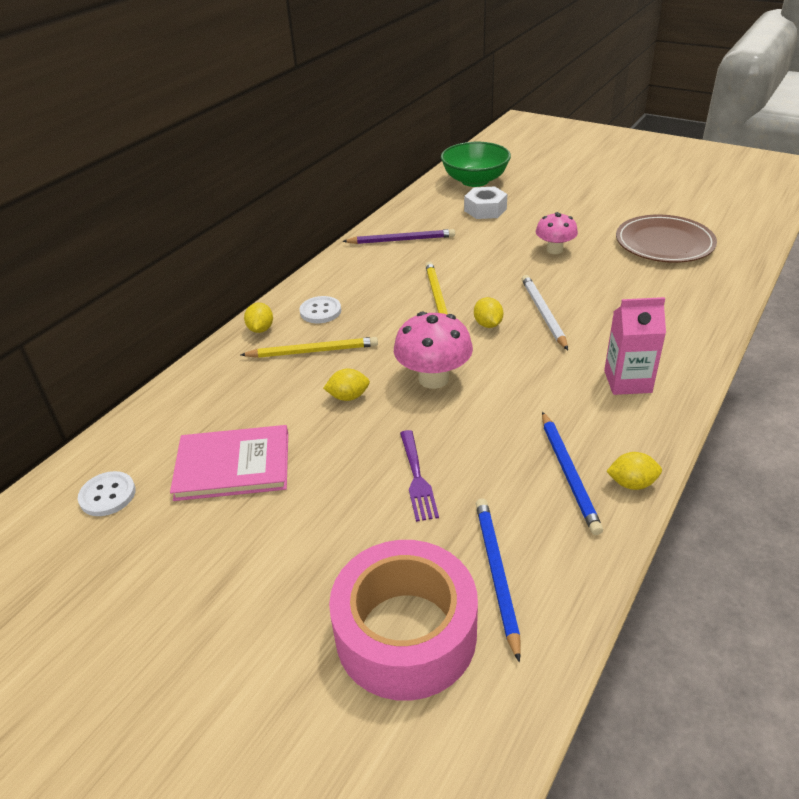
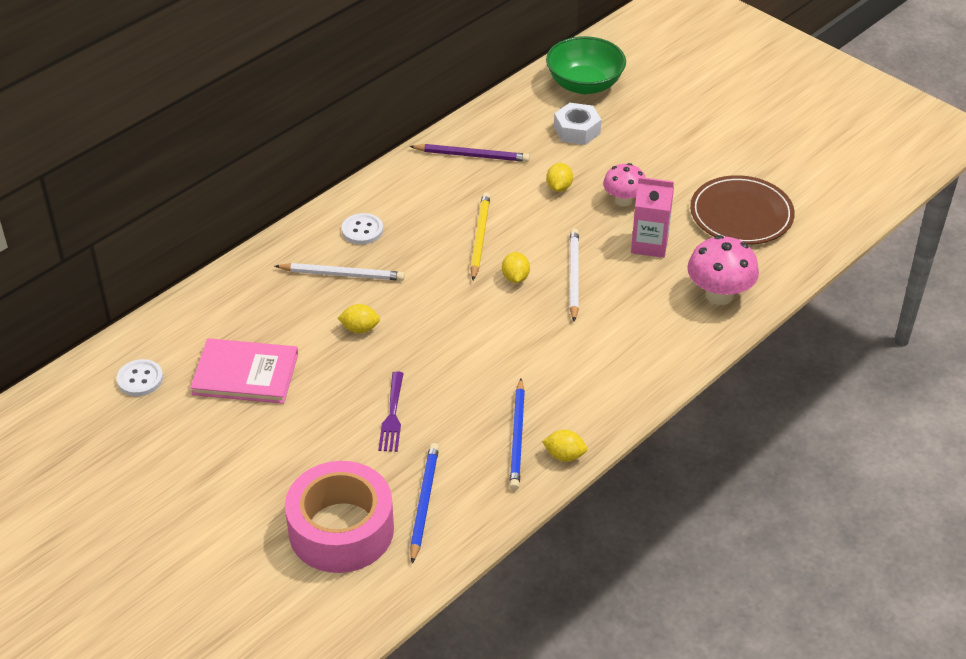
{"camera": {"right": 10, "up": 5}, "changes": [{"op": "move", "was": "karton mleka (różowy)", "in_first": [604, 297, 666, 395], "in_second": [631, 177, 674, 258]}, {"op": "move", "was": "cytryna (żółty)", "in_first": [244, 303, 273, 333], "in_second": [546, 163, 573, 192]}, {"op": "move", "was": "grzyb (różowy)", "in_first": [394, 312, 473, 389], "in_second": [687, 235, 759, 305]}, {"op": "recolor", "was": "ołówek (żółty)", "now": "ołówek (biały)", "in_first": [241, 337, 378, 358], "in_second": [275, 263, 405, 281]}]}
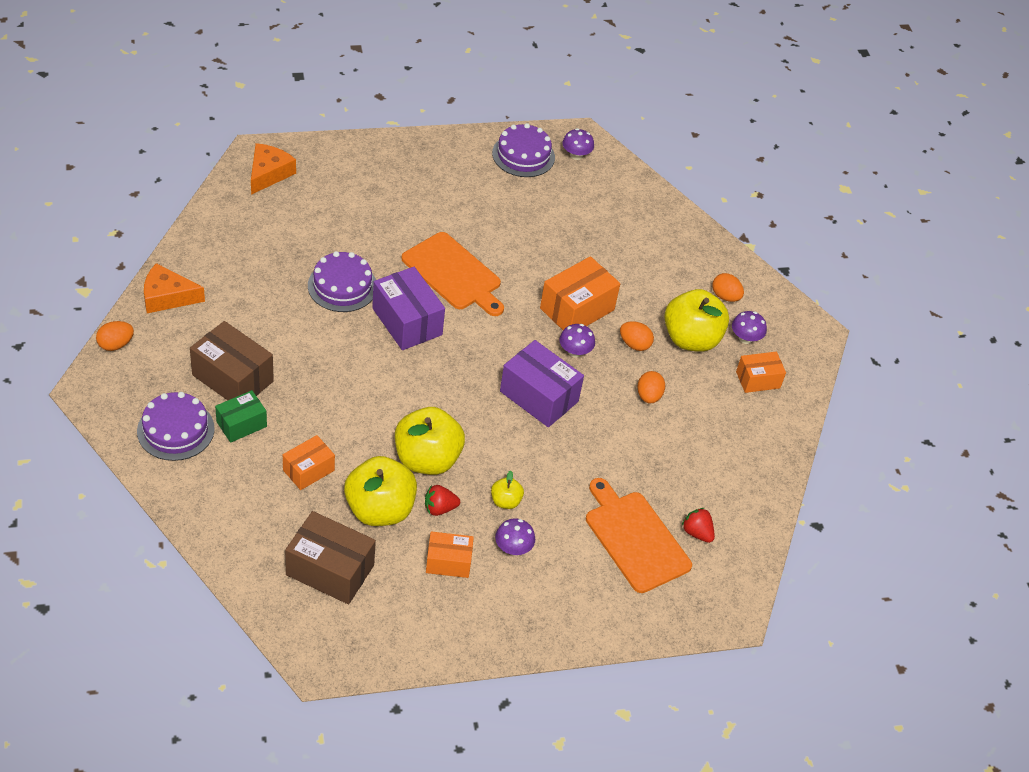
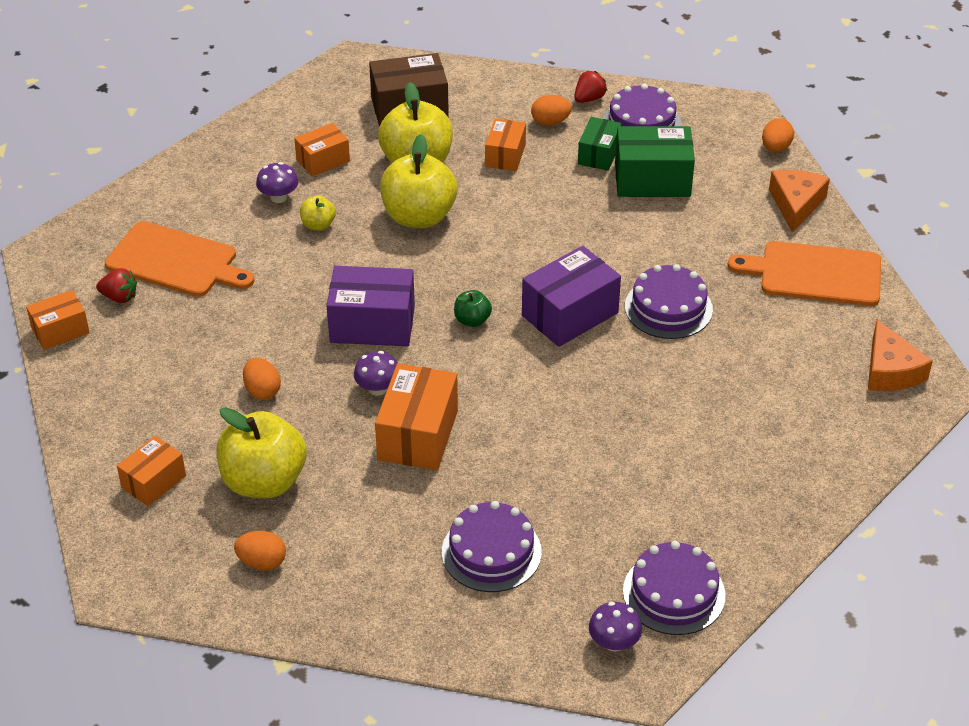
{"camera": {"right": 150, "up": -5}, "changes": [{"op": "move", "was": "deska do krojenia (pomarańczowy)", "in_first": [401, 232, 504, 316], "in_second": [728, 241, 881, 306]}, {"op": "rotate", "was": "ser (pomarańczowy)", "in_first": [144, 263, 205, 313], "in_second": [769, 170, 830, 233], "clockwise": -45}, {"op": "rotate", "was": "pudełko (fioletowy)", "in_first": [372, 267, 445, 350], "in_second": [522, 246, 621, 347], "clockwise": -60}, {"op": "delete", "was": "grzyb (fioletowy)", "in_first": [732, 311, 767, 344]}, {"op": "recolor", "was": "pudełko (brązowy)", "now": "pudełko (zielony)", "in_first": [190, 321, 274, 400], "in_second": [615, 126, 695, 197]}, {"op": "move", "was": "jajko (pomarańczowy)", "in_first": [620, 321, 654, 351], "in_second": [531, 95, 572, 126]}, {"op": "move", "was": "truskawka (czerwony)", "in_first": [425, 485, 460, 516], "in_second": [574, 71, 607, 103]}, {"op": "insert", "now": "pudełko (pomarańczowy)", "in_second": [26, 290, 90, 350]}, {"op": "insert", "now": "jabłko (zielony)", "in_second": [454, 290, 492, 327]}, {"op": "insert", "now": "tort (fioletowy)", "in_second": [442, 501, 542, 592]}]}
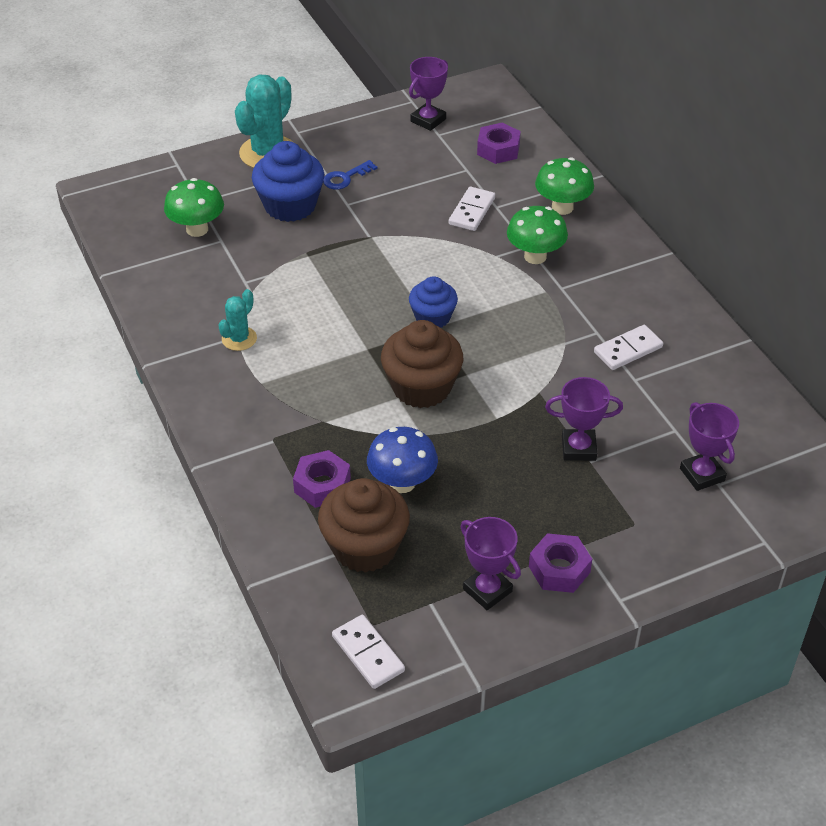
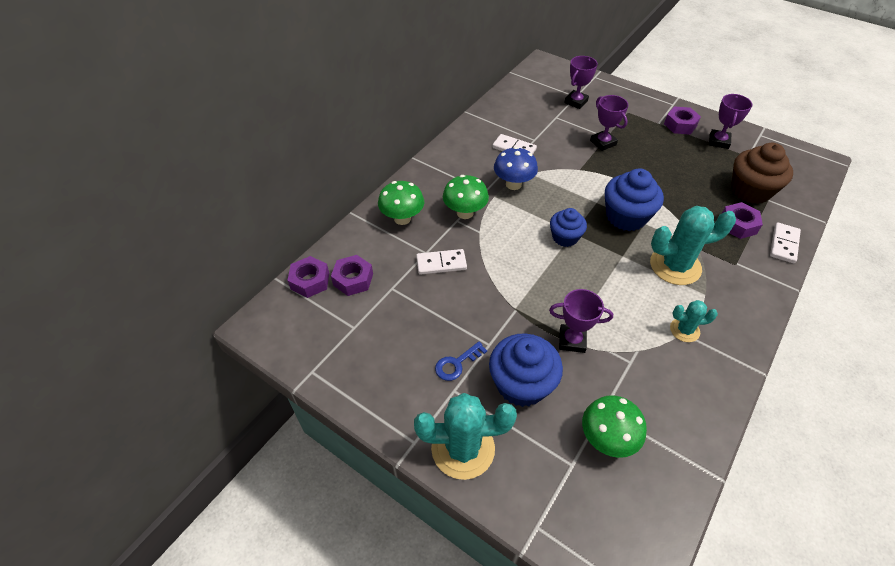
{"camera": {"right": -120, "up": 5}, "changes": [{"op": "move", "was": "puchar (fioletowy)", "in_first": [409, 57, 448, 131], "in_second": [549, 289, 613, 353]}, {"op": "rotate", "was": "klucz (niebieski)", "in_first": [323, 160, 377, 190], "in_second": [435, 342, 487, 381], "clockwise": 120}, {"op": "recolor", "was": "muffinka (brązowy)", "now": "muffinka (niebieski)", "in_first": [381, 320, 463, 408], "in_second": [605, 168, 664, 231]}, {"op": "move", "was": "grzyb (niebieski)", "in_first": [367, 427, 438, 493], "in_second": [494, 147, 538, 190]}, {"op": "move", "was": "kostka domina (biały)", "in_first": [332, 615, 405, 689], "in_second": [770, 222, 801, 263]}, {"op": "insert", "now": "kaktus (turkusowy)", "in_second": [650, 206, 736, 285]}, {"op": "insert", "now": "nakrętka (fioletowy)", "in_second": [287, 256, 329, 298]}]}
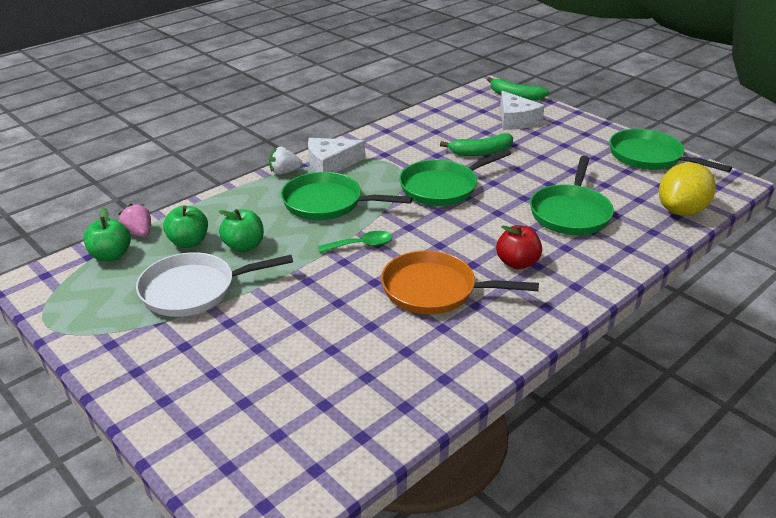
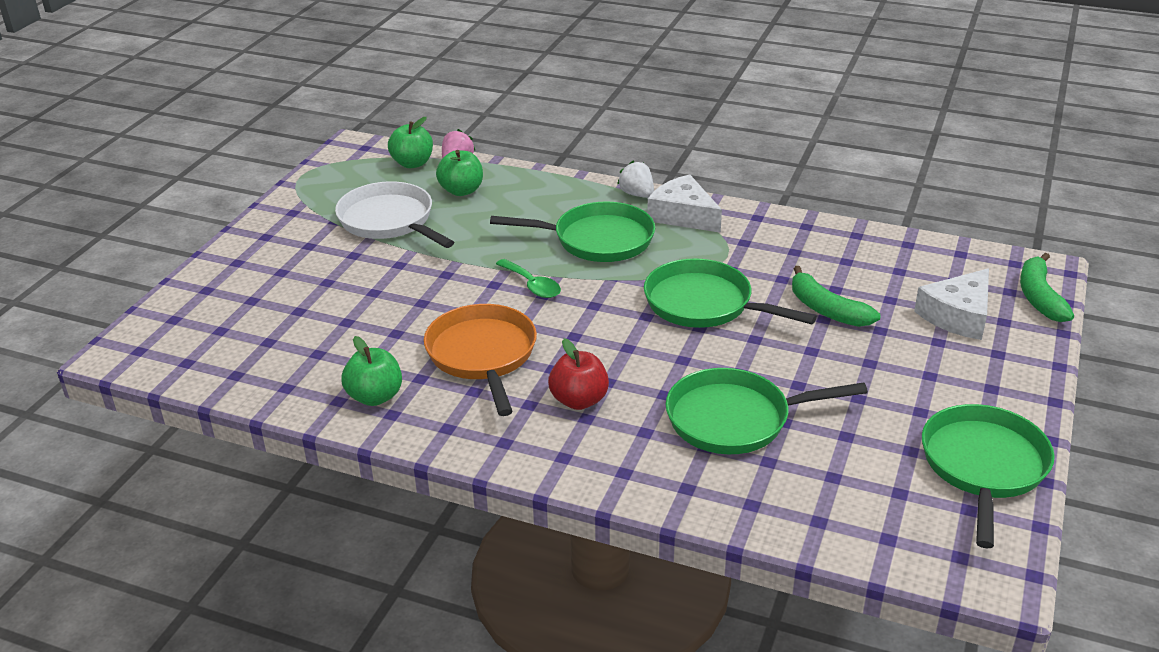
{"camera": {"right": 65, "up": 0}, "changes": [{"op": "delete", "was": "cytryna (żółty)", "in_first": [659, 162, 716, 216]}, {"op": "rotate", "was": "patelnia (zielony)", "in_first": [281, 172, 413, 220], "in_second": [490, 201, 655, 262], "clockwise": 105}, {"op": "move", "was": "jabłko (zielony)", "in_first": [219, 209, 264, 252], "in_second": [342, 336, 402, 406]}]}
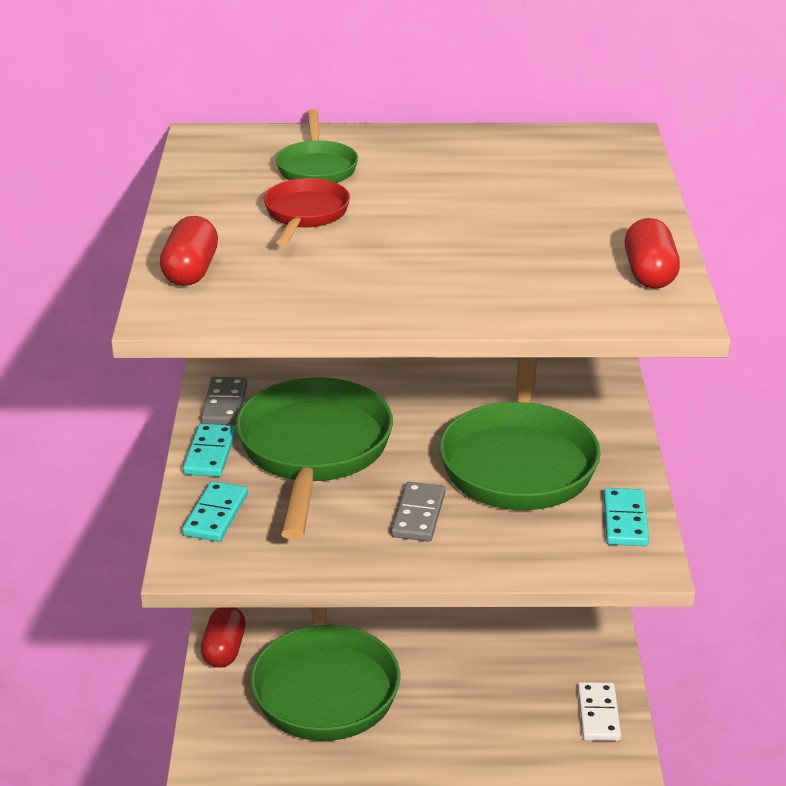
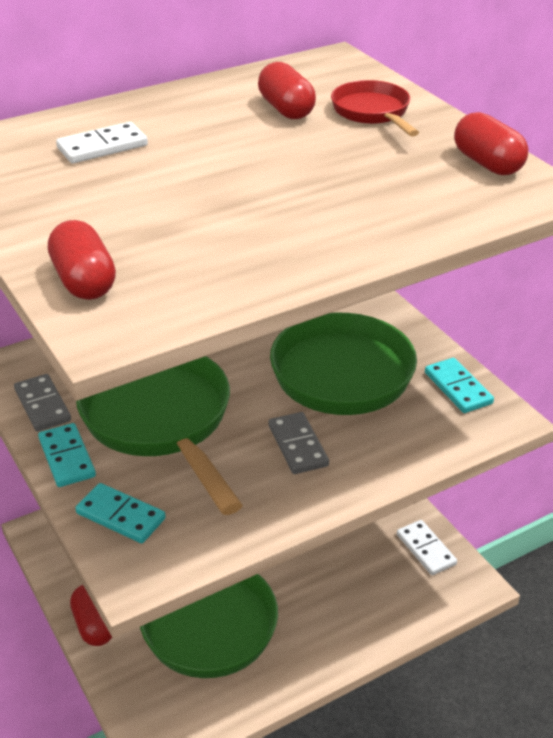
{"camera": {"right": -30, "up": 5}, "changes": [{"op": "replace", "was": "patelnia (zielony)", "now": "kostka domina (biały)", "in_first": [276, 109, 358, 183], "in_second": [56, 122, 148, 163]}, {"op": "move", "was": "patelnia (czerwony)", "in_first": [264, 178, 350, 246], "in_second": [331, 80, 419, 136]}, {"op": "rotate", "was": "kostka domina (turkusowy)", "in_first": [182, 481, 248, 542], "in_second": [75, 483, 166, 543], "clockwise": -45}, {"op": "insert", "now": "kapsułka (czerwony)", "in_second": [258, 62, 316, 119]}]}
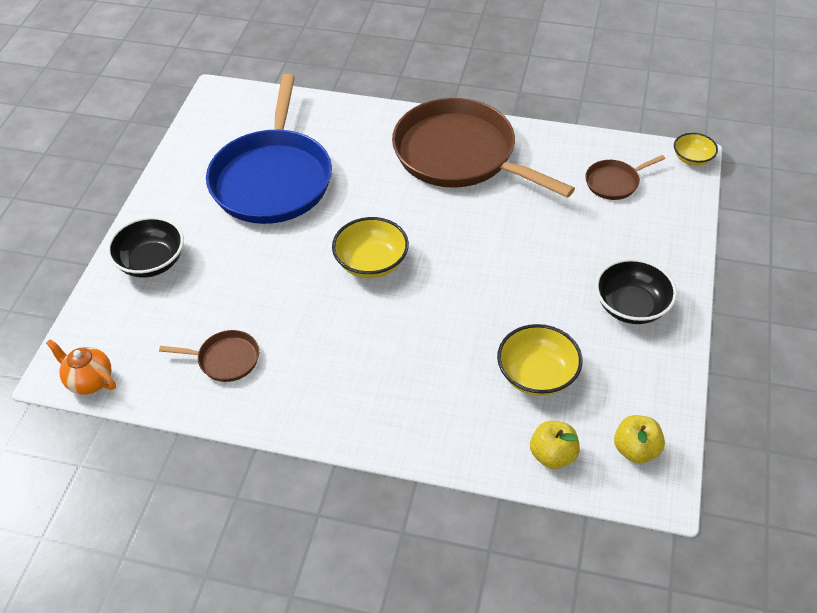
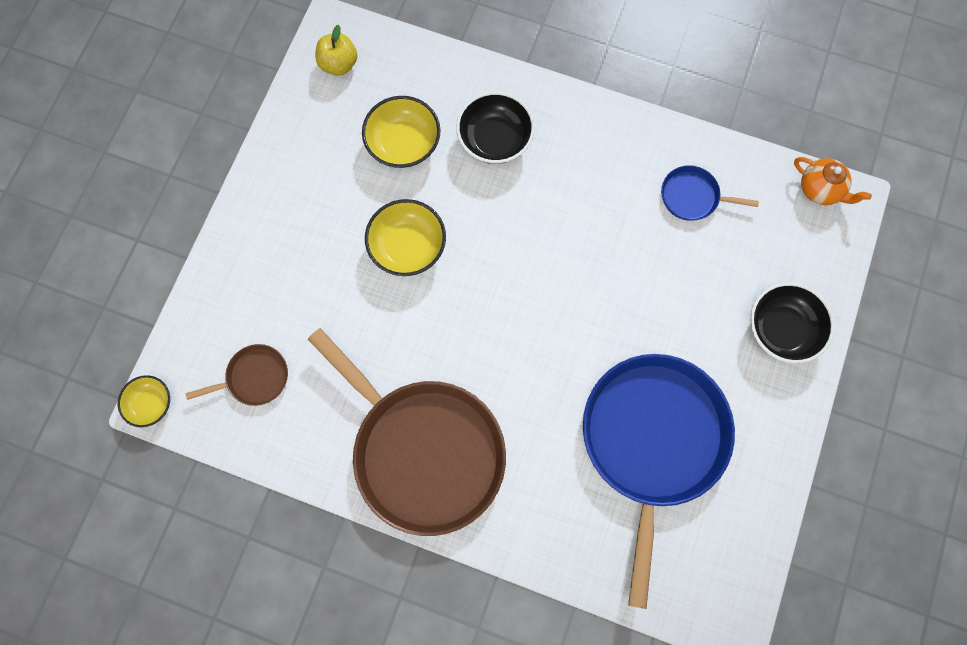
{"camera": {"right": -175, "up": 25}, "changes": [{"op": "move", "was": "miska (żółty)", "in_first": [332, 217, 409, 278], "in_second": [365, 199, 446, 276]}, {"op": "move", "was": "miska (czarny)", "in_first": [595, 258, 677, 324], "in_second": [456, 92, 535, 164]}, {"op": "recolor", "was": "patelnia (brązowy)", "now": "patelnia (niebieski)", "in_first": [159, 330, 259, 382], "in_second": [661, 165, 759, 221]}, {"op": "delete", "was": "jabłko (żółty)", "in_first": [530, 421, 580, 469]}]}
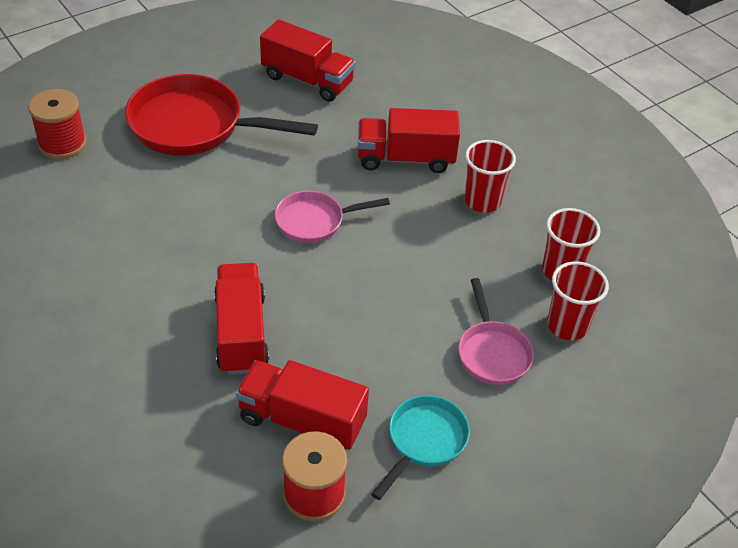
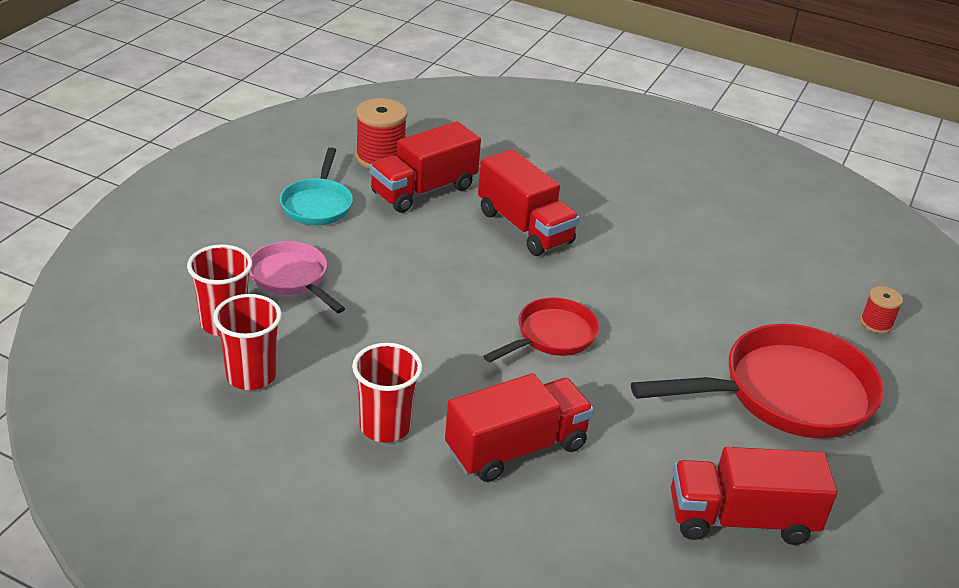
{"camera": {"right": 150, "up": -10}, "changes": [{"op": "resize", "was": "szpulka (czerwony)", "in_first": [28, 89, 87, 159], "in_second": [860, 286, 903, 334], "ratio": 0.57}, {"op": "recolor", "was": "patelnia (różowy)", "now": "patelnia (czerwony)", "in_first": [275, 191, 390, 243], "in_second": [483, 297, 599, 363]}, {"op": "rotate", "was": "ciężarówka (czerwony)", "in_first": [236, 360, 369, 450], "in_second": [369, 121, 481, 213], "clockwise": 150}]}
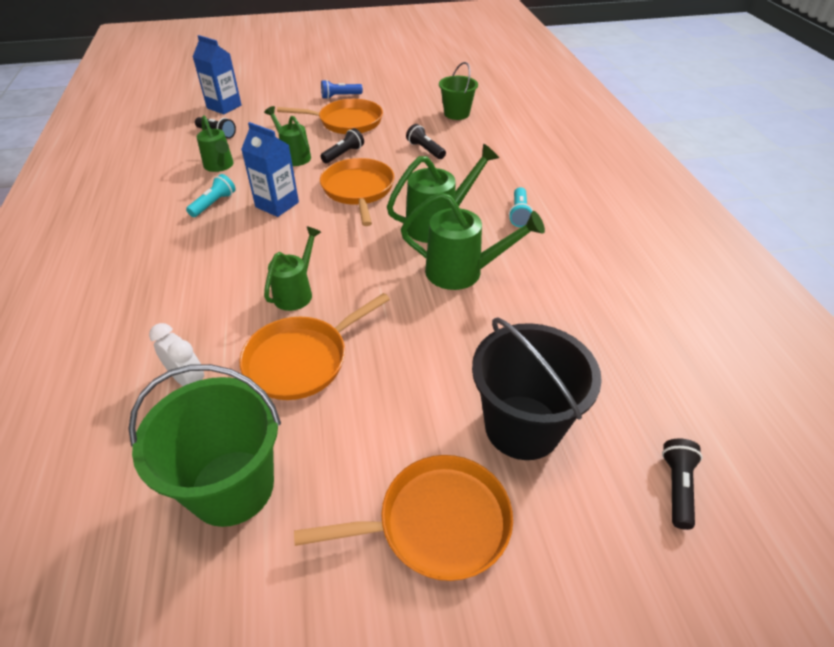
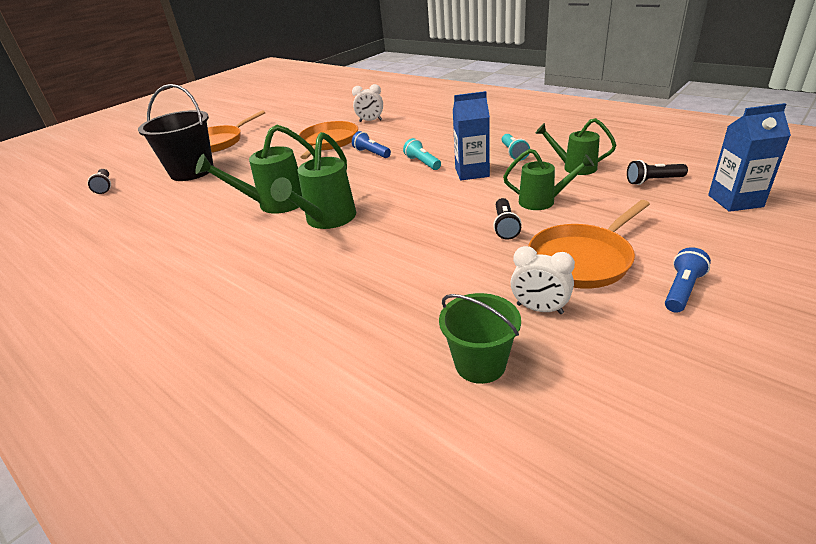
{"camera": {"right": 145, "up": -10}, "changes": [{"op": "delete", "was": "latarka (czarny)", "in_first": [406, 124, 446, 159]}, {"op": "delete", "was": "patelnia (pomarańczowy)", "in_first": [320, 158, 395, 226]}, {"op": "move", "was": "latarka (turkusowy)", "in_first": [509, 187, 533, 227], "in_second": [403, 138, 441, 170]}, {"op": "replace", "was": "konewka (zielony)", "now": "latarka (niebieski)", "in_first": [264, 226, 321, 311], "in_second": [352, 131, 391, 158]}, {"op": "delete", "was": "wiadro (zielony)", "in_first": [128, 364, 281, 527]}, {"op": "insert", "now": "budzik (biały)", "in_second": [511, 246, 575, 314]}]}
